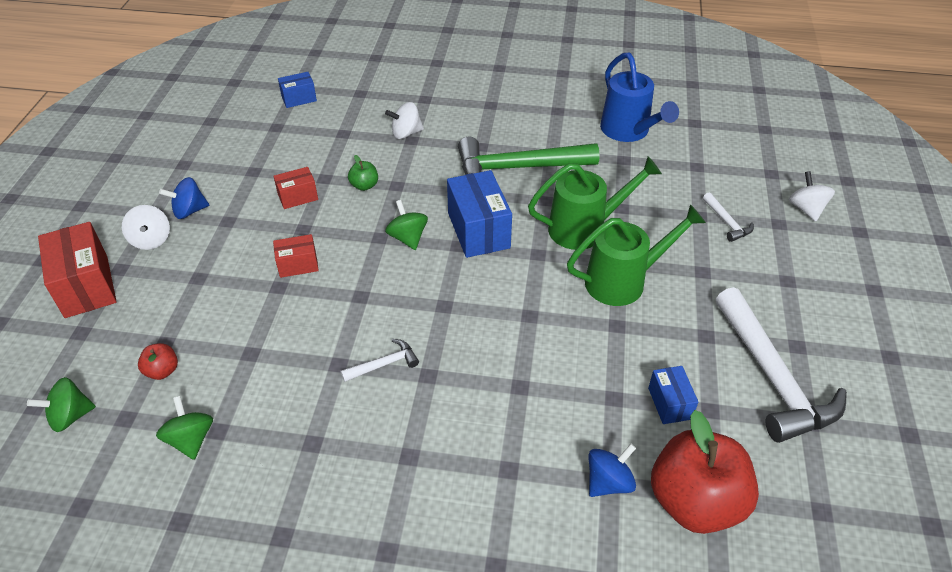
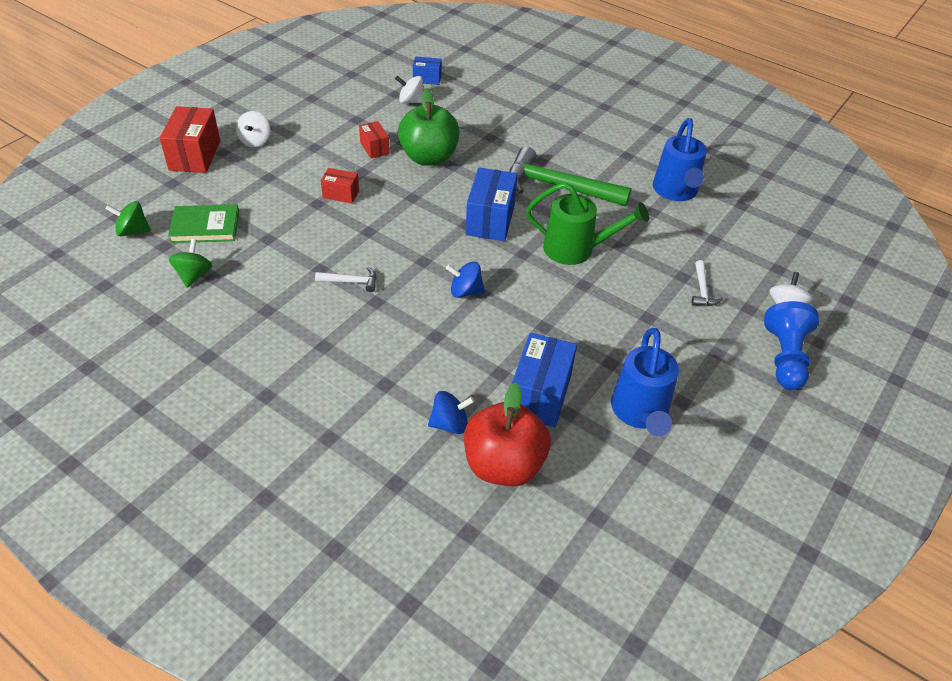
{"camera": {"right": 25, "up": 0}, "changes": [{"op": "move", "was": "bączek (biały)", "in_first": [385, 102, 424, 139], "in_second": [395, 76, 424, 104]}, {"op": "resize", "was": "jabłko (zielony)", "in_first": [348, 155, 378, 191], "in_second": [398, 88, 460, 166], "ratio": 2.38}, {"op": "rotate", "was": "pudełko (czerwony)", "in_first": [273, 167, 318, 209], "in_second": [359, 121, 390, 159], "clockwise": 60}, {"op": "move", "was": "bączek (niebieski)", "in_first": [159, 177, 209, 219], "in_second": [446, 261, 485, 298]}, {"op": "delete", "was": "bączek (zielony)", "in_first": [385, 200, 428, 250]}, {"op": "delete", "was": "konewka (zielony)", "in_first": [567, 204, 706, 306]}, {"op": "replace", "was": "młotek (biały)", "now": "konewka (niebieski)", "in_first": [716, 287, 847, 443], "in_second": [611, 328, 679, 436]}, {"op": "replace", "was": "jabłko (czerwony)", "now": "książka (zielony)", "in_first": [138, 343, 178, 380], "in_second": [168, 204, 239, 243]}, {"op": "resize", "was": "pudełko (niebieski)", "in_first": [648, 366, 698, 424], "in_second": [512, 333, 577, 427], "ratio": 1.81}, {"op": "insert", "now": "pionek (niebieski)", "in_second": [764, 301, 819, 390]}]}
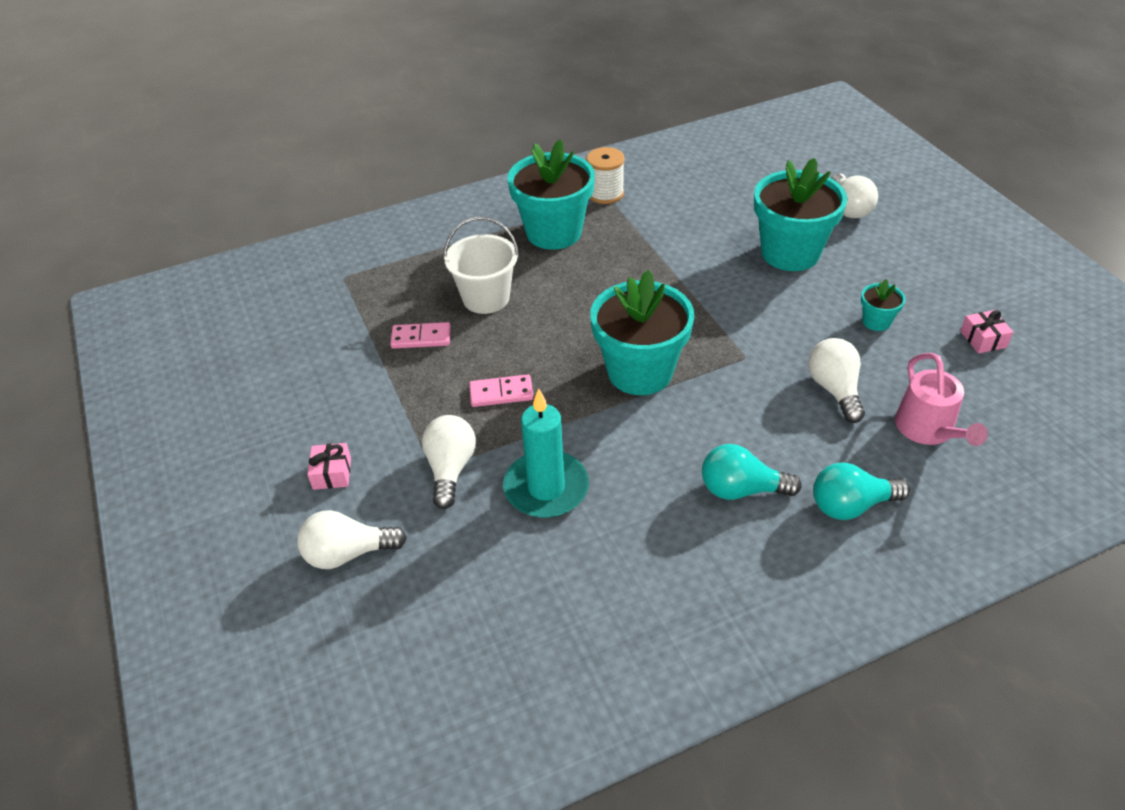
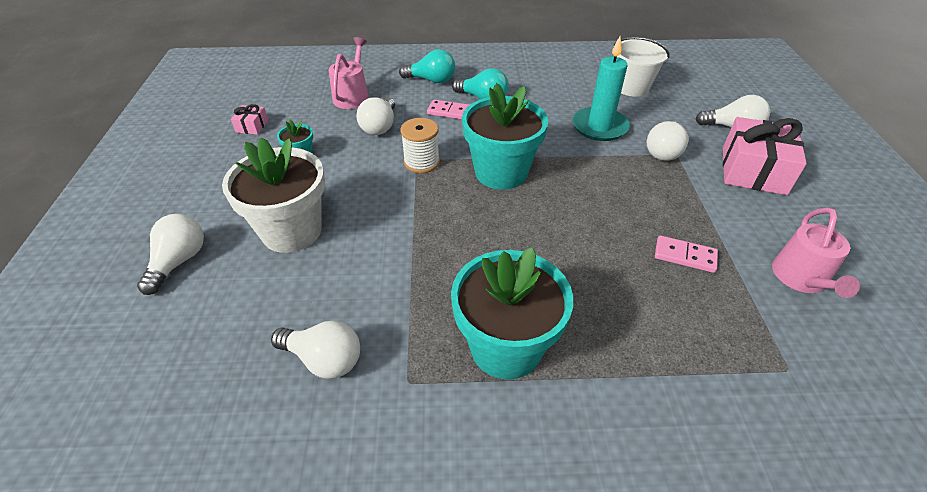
{"camera": {"right": -160, "up": 0}, "changes": [{"op": "move", "was": "szpulka (biały)", "in_first": [586, 147, 625, 204], "in_second": [401, 118, 440, 173]}, {"op": "recolor", "was": "doniczka (turkusowy)", "now": "doniczka (biały)", "in_first": [754, 158, 847, 271], "in_second": [222, 138, 325, 253]}, {"op": "move", "was": "wiadro (biały)", "in_first": [443, 217, 519, 314], "in_second": [613, 37, 670, 97]}, {"op": "move", "was": "kostka domina (różowy)", "in_first": [469, 374, 534, 407], "in_second": [427, 100, 469, 119]}, {"op": "resize", "was": "prezent (różowy)", "in_first": [307, 443, 351, 490], "in_second": [723, 117, 807, 195], "ratio": 2.22}, {"op": "insert", "now": "konewka (różowy)", "in_second": [772, 208, 860, 298]}, {"op": "insert", "now": "żarówka (biały)", "in_second": [271, 321, 360, 379]}]}
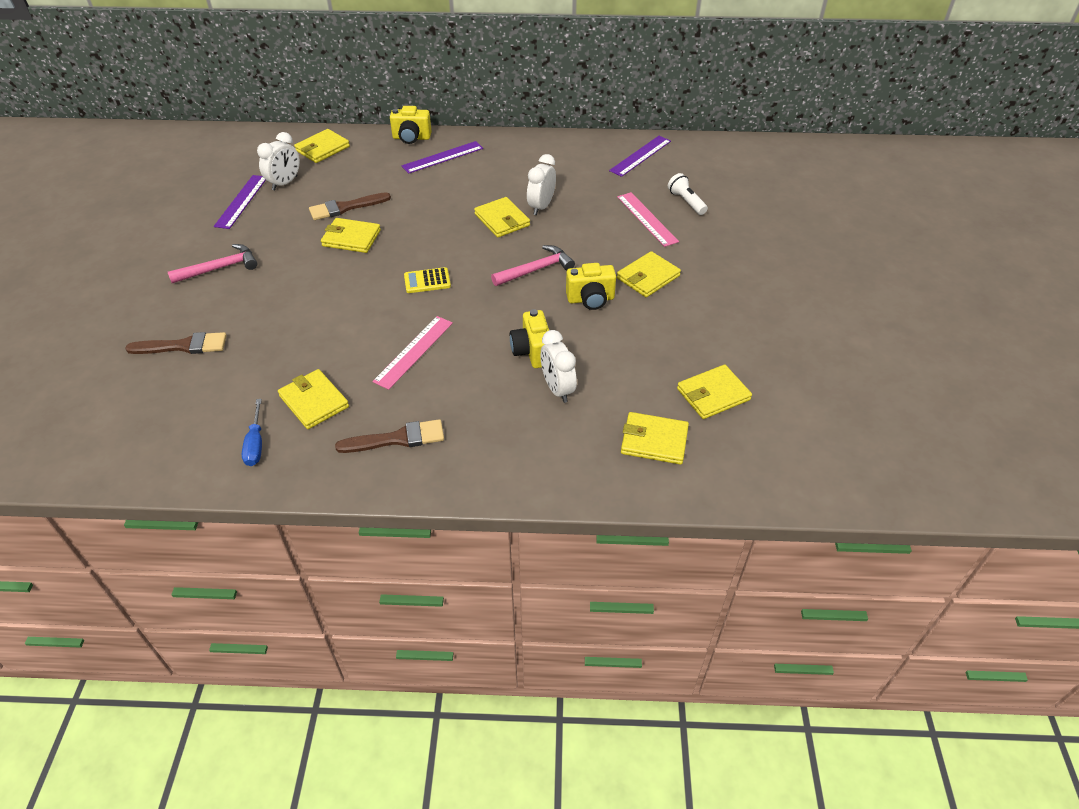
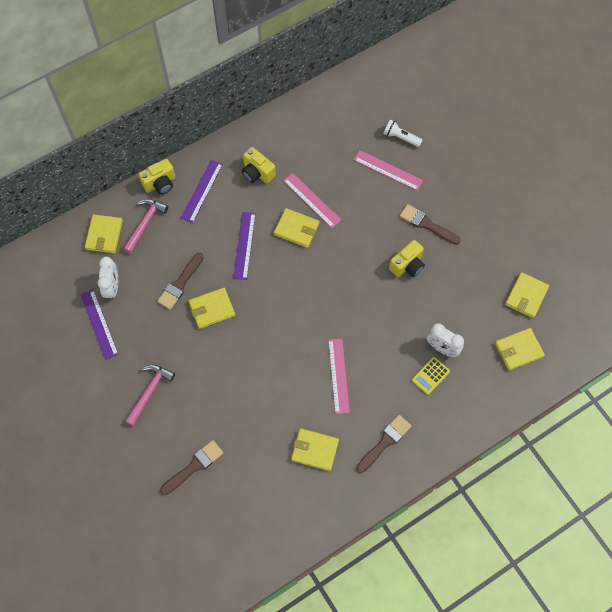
{"camera": {"right": -35, "up": 20}, "changes": [{"op": "move", "was": "linijka (fioletowy)", "in_first": [609, 136, 671, 177], "in_second": [233, 212, 256, 280]}, {"op": "replace", "was": "budzik (biały)", "now": "linijka (różowy)", "in_first": [527, 154, 556, 215], "in_second": [283, 173, 342, 228]}, {"op": "move", "was": "młotek (różowy)", "in_first": [491, 245, 575, 286], "in_second": [123, 199, 168, 253]}, {"op": "replace", "was": "portfel (żółty)", "now": "pędzel (brązowy)", "in_first": [617, 251, 681, 297], "in_second": [400, 204, 461, 245]}, {"op": "move", "was": "kalkulator (żółty)", "in_first": [404, 267, 451, 293], "in_second": [412, 357, 450, 395]}, {"op": "move", "was": "aparat fotograficzny (żółty)", "in_first": [510, 309, 549, 368], "in_second": [242, 147, 276, 184]}, {"op": "delete", "was": "śrubokręt (niebieski)", "in_first": [242, 399, 262, 466]}]}
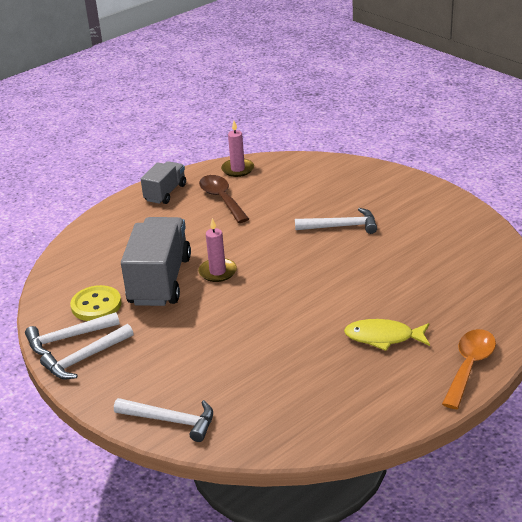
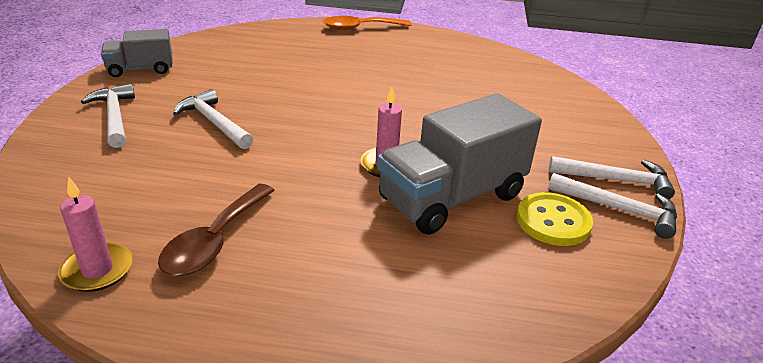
{"camera": {"right": -135, "up": 0}, "changes": [{"op": "move", "was": "ciężarówka (szary)", "in_first": [141, 161, 186, 204], "in_second": [101, 29, 172, 77]}, {"op": "delete", "was": "ryba (żółty)", "in_first": [344, 319, 430, 351]}, {"op": "move", "was": "młotek (biały)", "in_first": [114, 398, 213, 442], "in_second": [81, 84, 135, 148]}]}
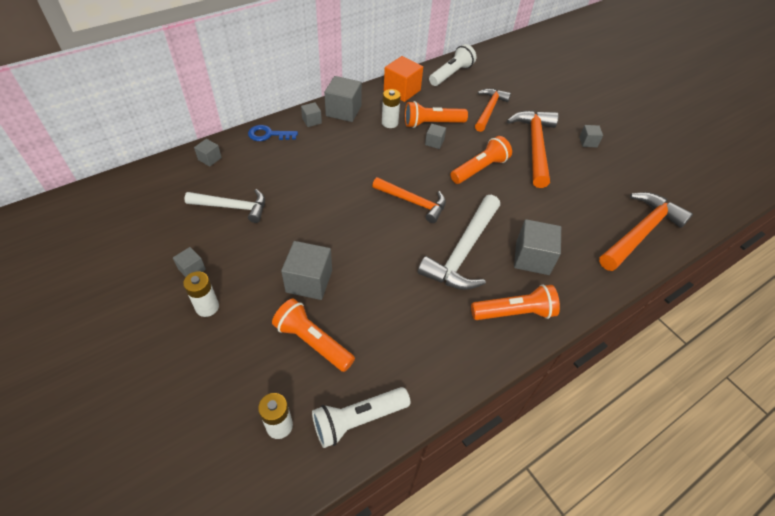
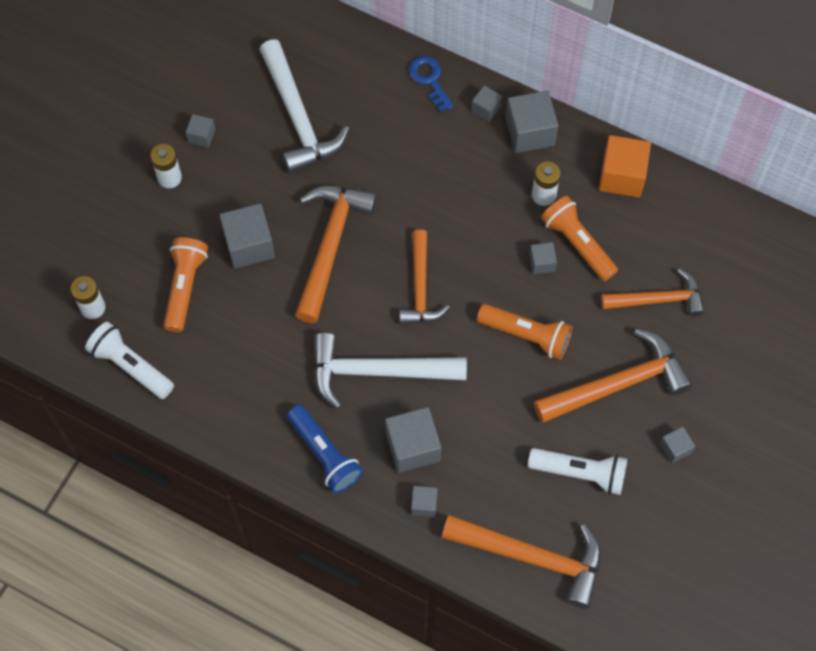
{"camera": {"right": 65, "up": 15}, "changes": [{"op": "move", "was": "latarka (biały)", "in_first": [429, 44, 476, 86], "in_second": [528, 448, 627, 495]}, {"op": "move", "was": "sześcian (szary)", "in_first": [194, 139, 222, 167], "in_second": [411, 486, 438, 517]}, {"op": "resize", "was": "młotek (biały)", "in_first": [185, 189, 265, 223], "in_second": [259, 39, 349, 174], "ratio": 1.51}, {"op": "recolor", "was": "latarka (pomarańczowy)", "now": "latarka (niebieski)", "in_first": [471, 284, 560, 320], "in_second": [287, 405, 363, 493]}, {"op": "insert", "now": "młotek (pomarańczowy)", "in_second": [295, 186, 377, 323]}]}
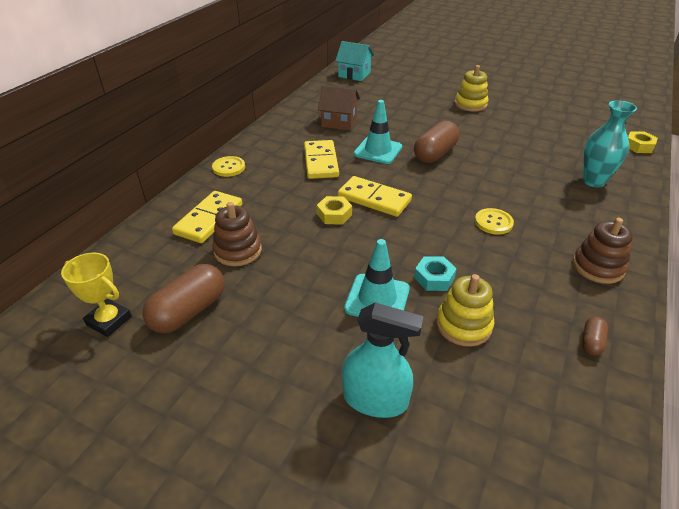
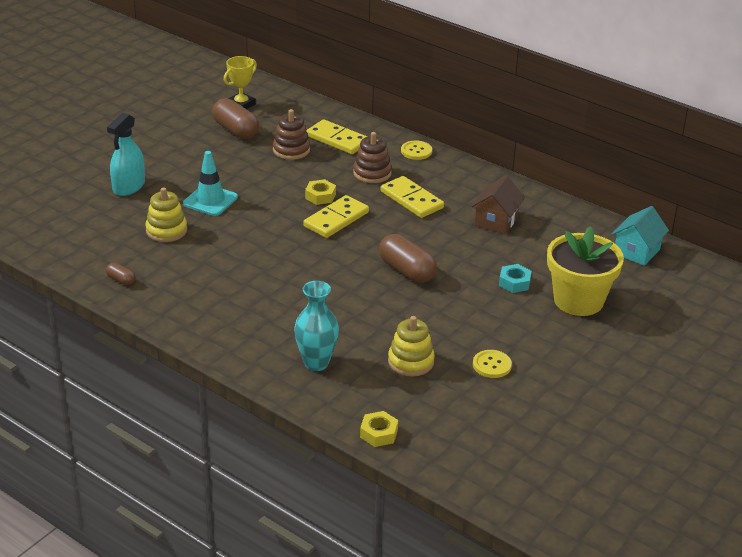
{"camera": {"right": 100, "up": -5}, "changes": [{"op": "move", "was": "zabawka nakładanka (żółty)", "in_first": [455, 65, 488, 112], "in_second": [388, 316, 435, 377]}, {"op": "delete", "was": "pachołek (turkusowy)", "in_first": [354, 100, 402, 164]}, {"op": "rotate", "was": "kostka domina (żółty)", "in_first": [304, 140, 339, 179], "in_second": [381, 176, 444, 218], "clockwise": 45}, {"op": "move", "was": "guzik (żółty)", "in_first": [475, 208, 514, 235], "in_second": [473, 350, 512, 378]}, {"op": "move", "was": "zabawka nakładanka (brązowy)", "in_first": [573, 218, 633, 284], "in_second": [353, 132, 392, 183]}, {"op": "move", "was": "nakrętka (turkusowy)", "in_first": [414, 256, 457, 291], "in_second": [499, 264, 532, 293]}, {"op": "insert", "now": "doniczka (żółty)", "in_second": [547, 226, 624, 316]}]}
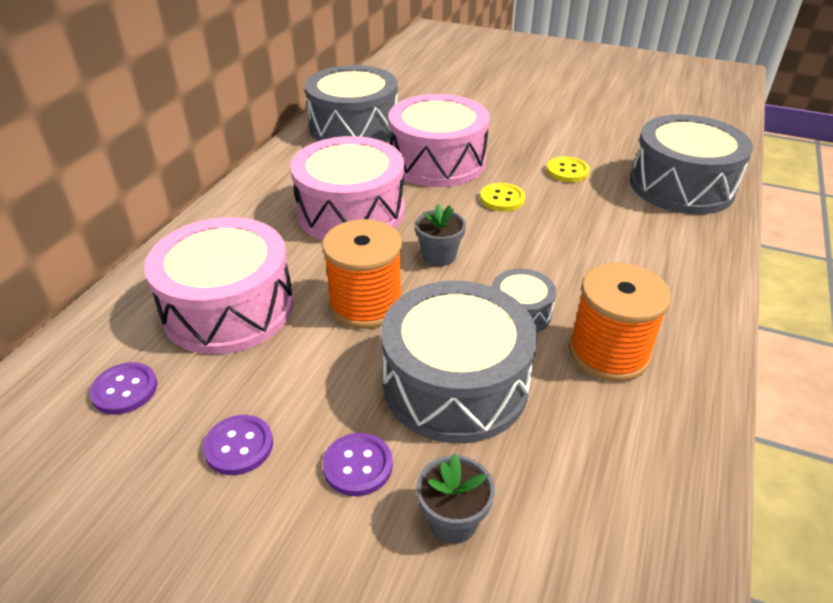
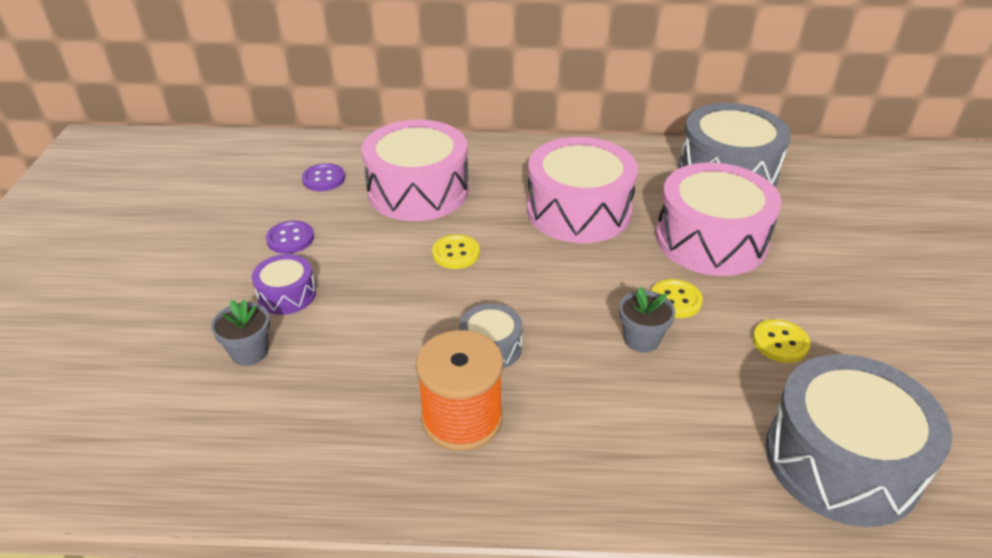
{"camera": {"right": 70, "up": 0}, "changes": [{"op": "move", "was": "doniczka (szary)", "in_first": [415, 204, 466, 266], "in_second": [619, 287, 675, 353]}, {"op": "replace", "was": "szpulka (pomarańczowy)", "now": "guzik (żółty)", "in_first": [322, 219, 402, 329], "in_second": [432, 234, 480, 269]}, {"op": "delete", "was": "bęben (szary)", "in_first": [381, 281, 538, 443]}, {"op": "replace", "was": "guzik (fioletowy)", "now": "bęben (fioletowy)", "in_first": [323, 433, 393, 496], "in_second": [252, 254, 316, 315]}]}
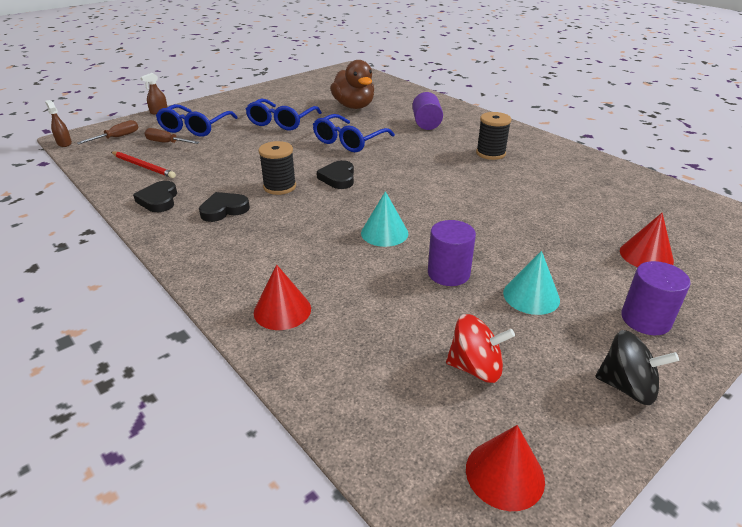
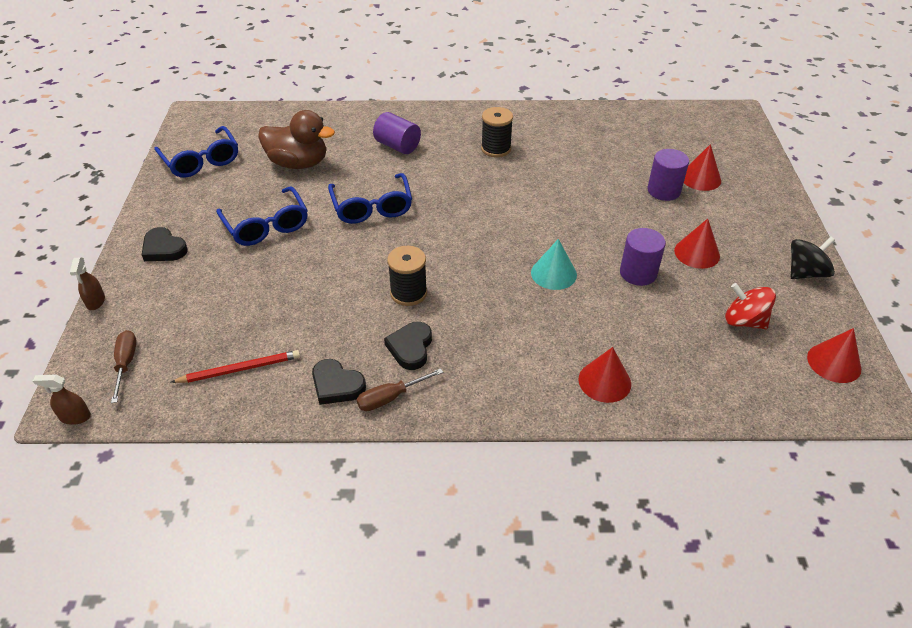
{"camera": {"right": -50, "up": 10}, "changes": [{"op": "move", "was": "okulary (niebieski)", "in_first": [156, 104, 238, 137], "in_second": [154, 126, 238, 178]}, {"op": "move", "was": "śrubokręt (brązowy)", "in_first": [145, 128, 200, 144], "in_second": [356, 368, 443, 411]}, {"op": "move", "was": "serce (czarny)", "in_first": [317, 160, 354, 189], "in_second": [142, 227, 188, 261]}, {"op": "recolor", "was": "stożek (turkusowy)", "now": "stożek (czerwony)", "in_first": [503, 251, 560, 315], "in_second": [674, 219, 720, 269]}, {"op": "move", "was": "walec (fioletowy)", "in_first": [621, 261, 691, 335], "in_second": [648, 149, 689, 201]}, {"op": "rotate", "was": "bączek (czerwony)", "in_first": [446, 314, 515, 383], "in_second": [725, 283, 776, 329], "clockwise": -105}]}
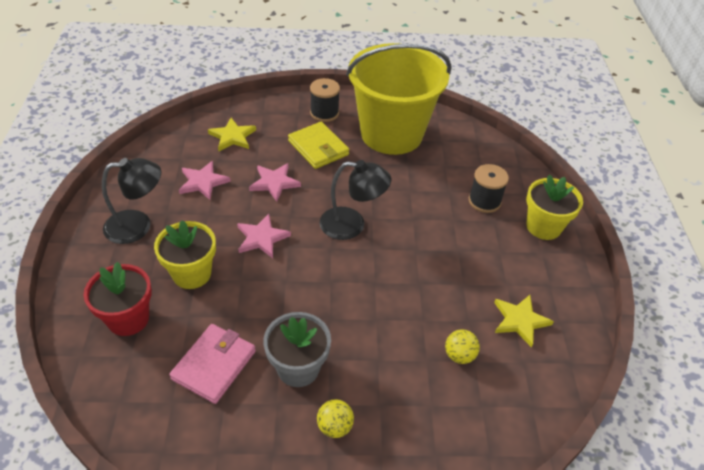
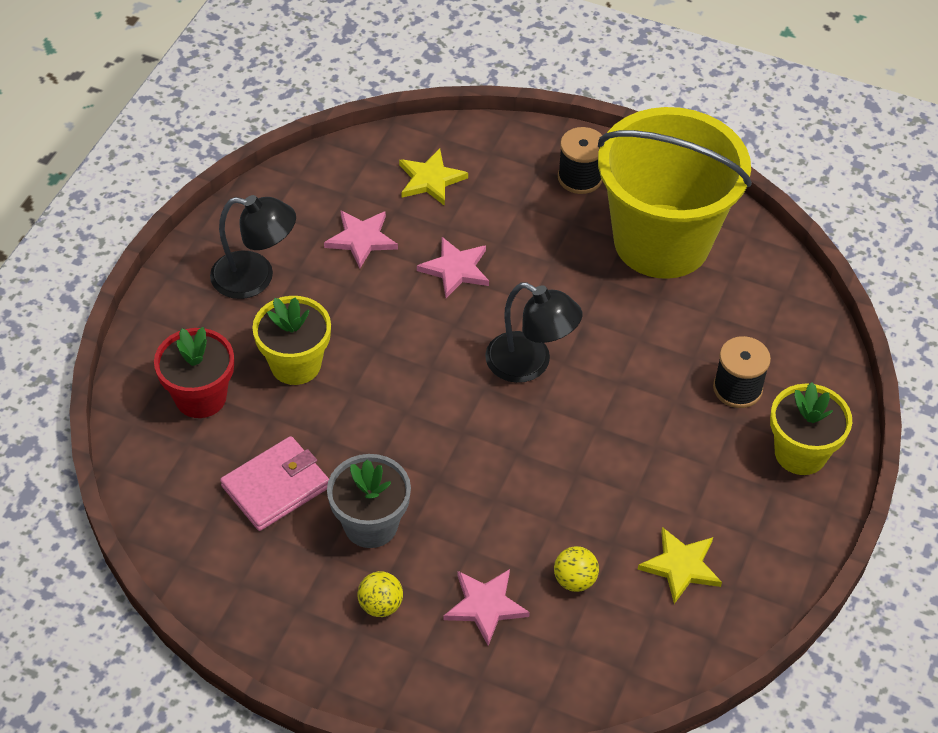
{"camera": {"right": 25, "up": 5}, "changes": [{"op": "delete", "was": "portfel (żółty)", "in_first": [288, 122, 349, 169]}, {"op": "move", "was": "gwiazda (różowy)", "in_first": [237, 214, 291, 258], "in_second": [444, 569, 530, 646]}]}
